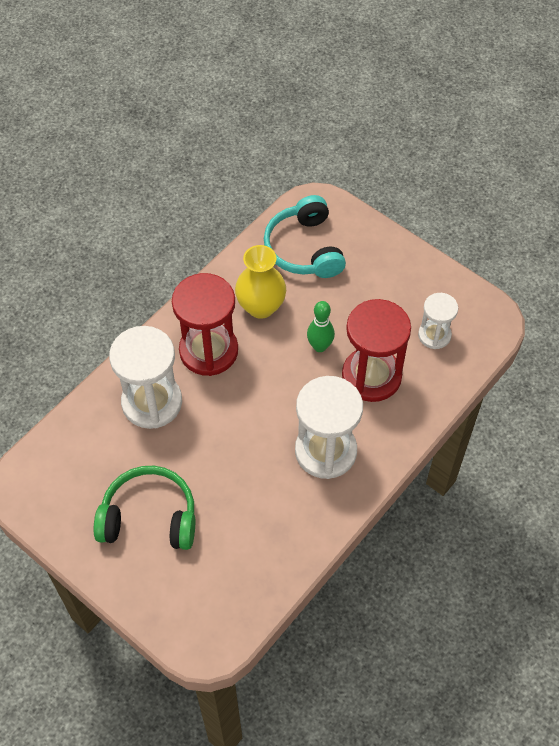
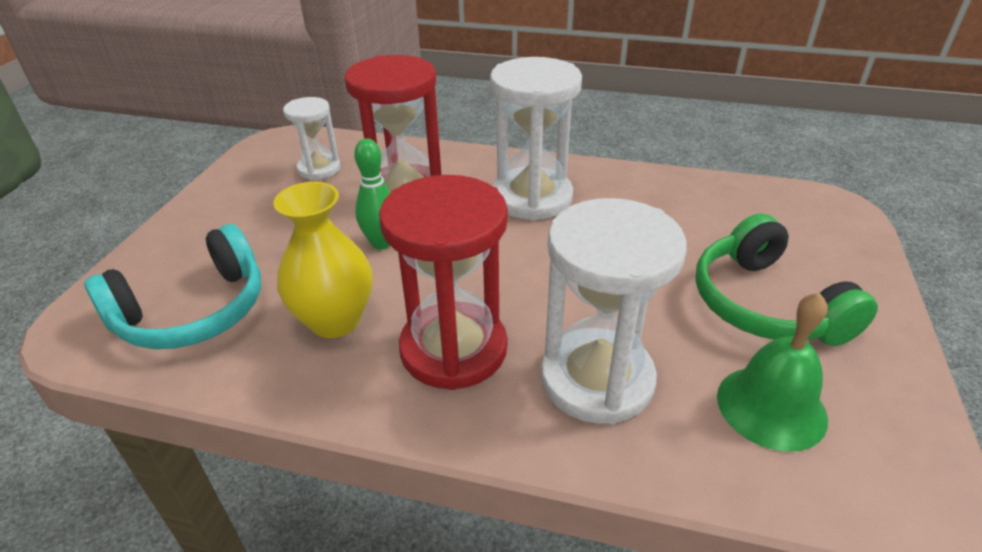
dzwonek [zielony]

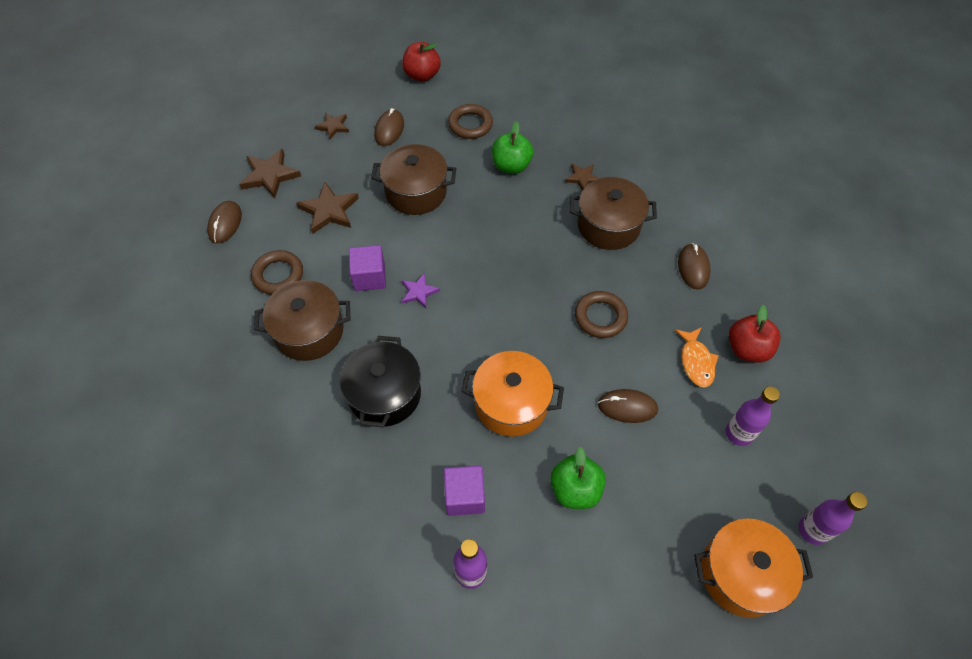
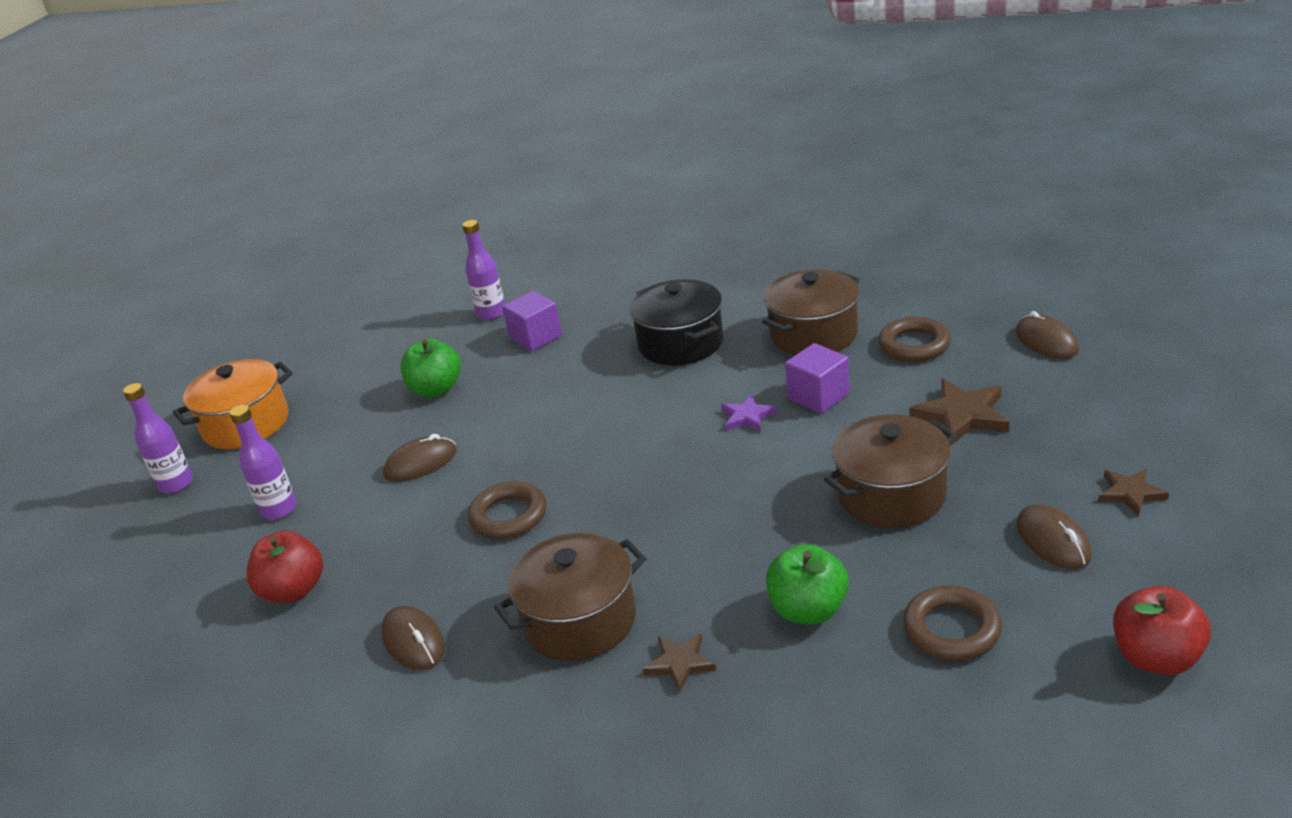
gwiazda [brązowy] (1st from left in the first image)
garnek [pomarańczowy] (1st from left in the first image)
ryba [pomarańczowy]

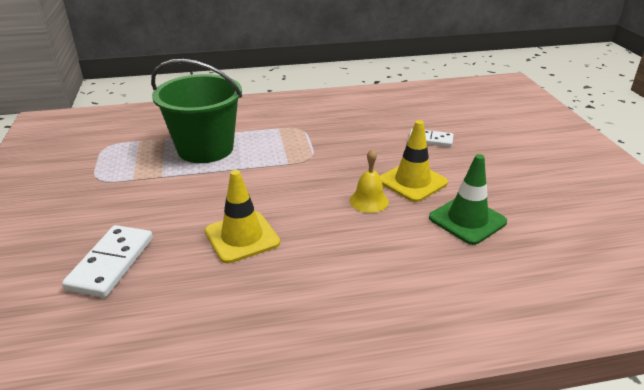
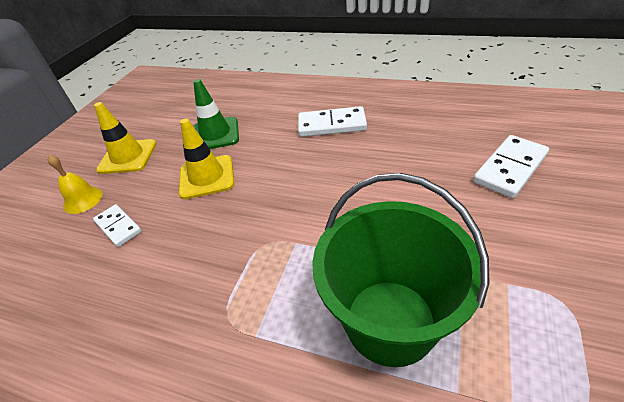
pachołek [żółty] (1st from left)
dzwonek [żółty]
kostka domina [biały] (2nd from left)

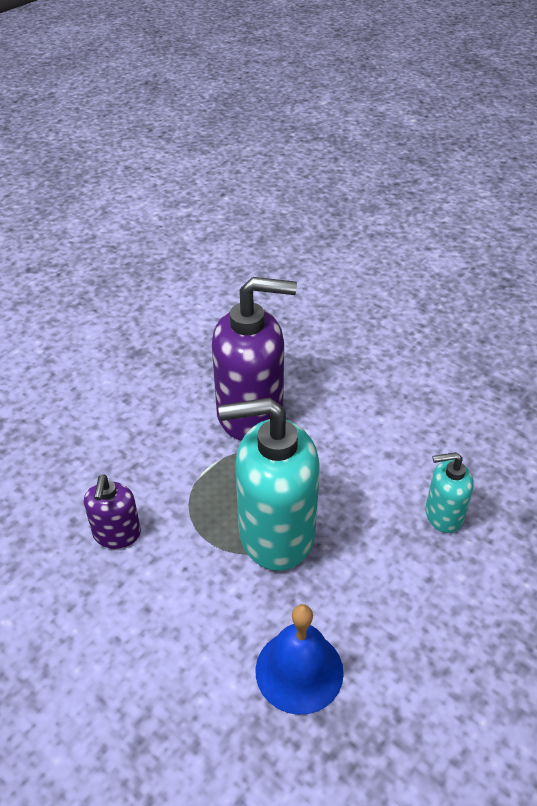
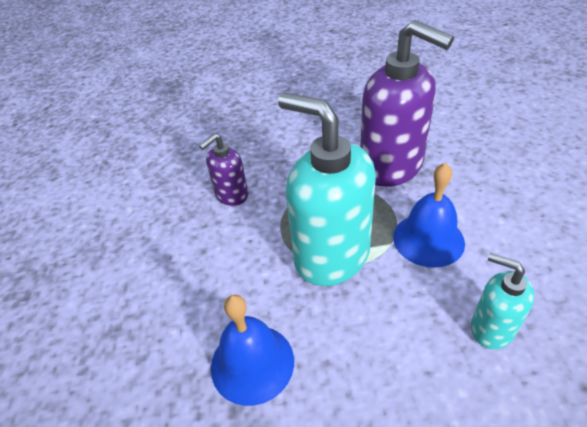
dzwonek [niebieski] (2nd from left)

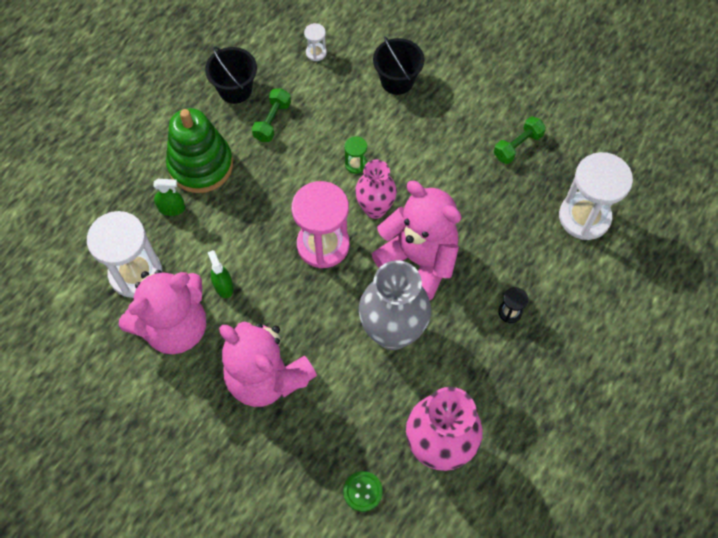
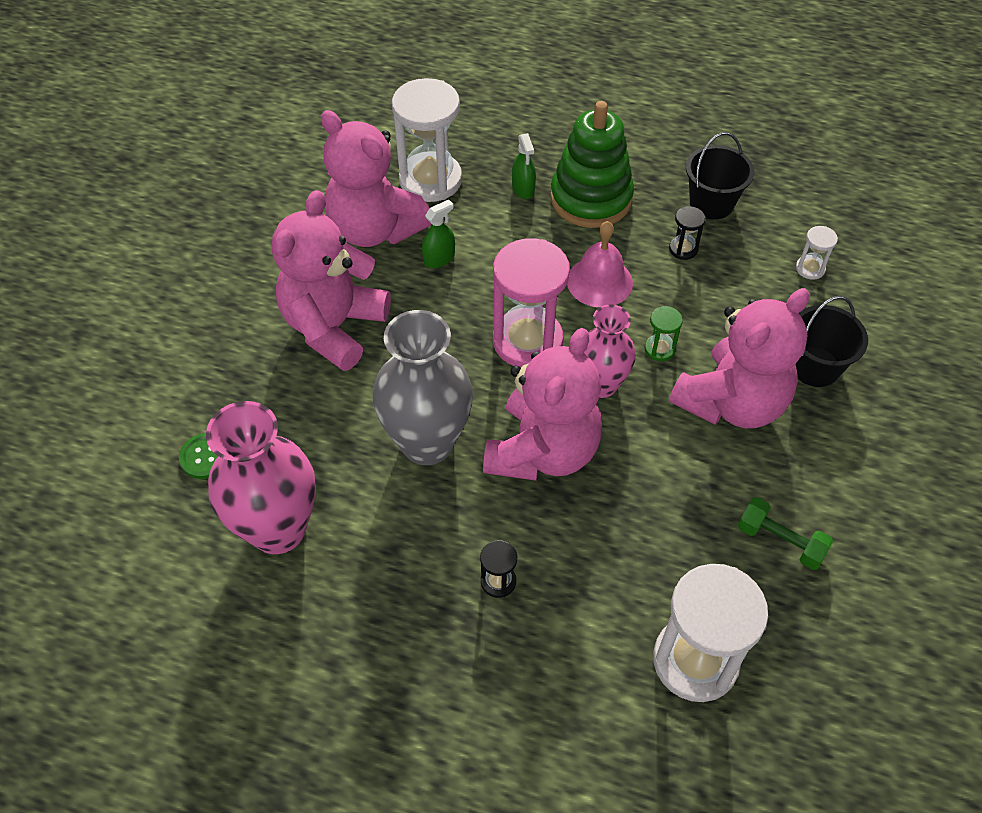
klepsydra [czarny] (2nd from left)
dzwonek [różowy]
miś [różowy] (4th from left)

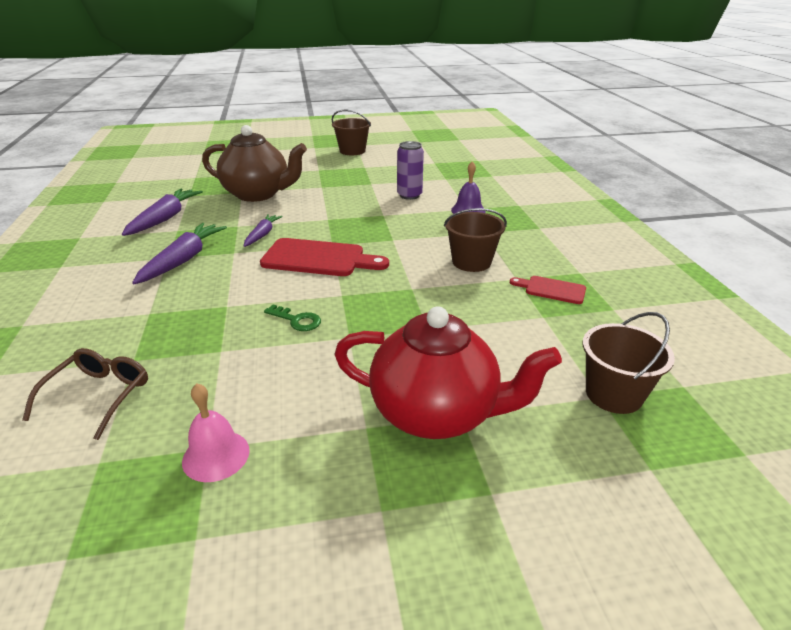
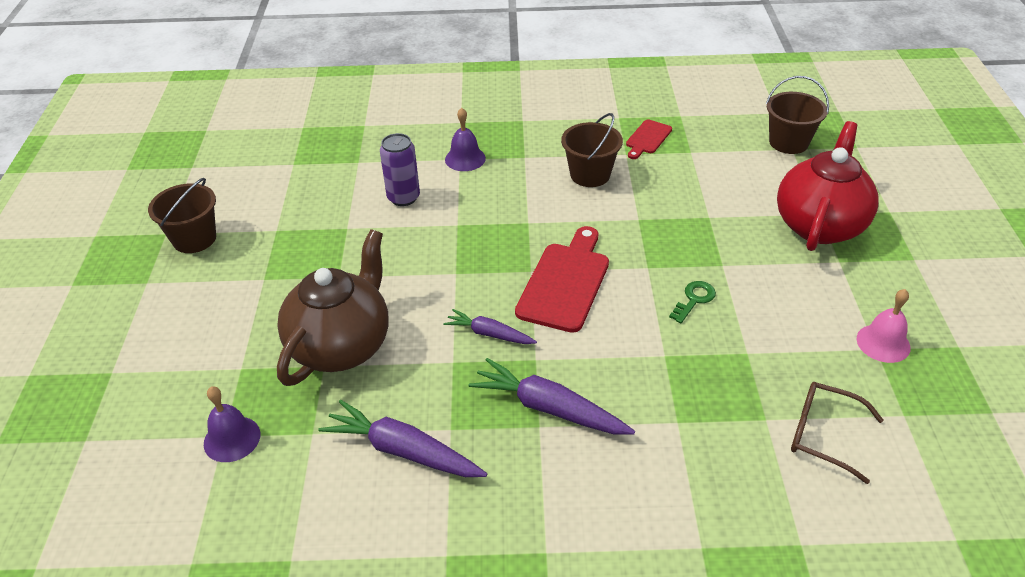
dzwonek [fioletowy] (1st from left)

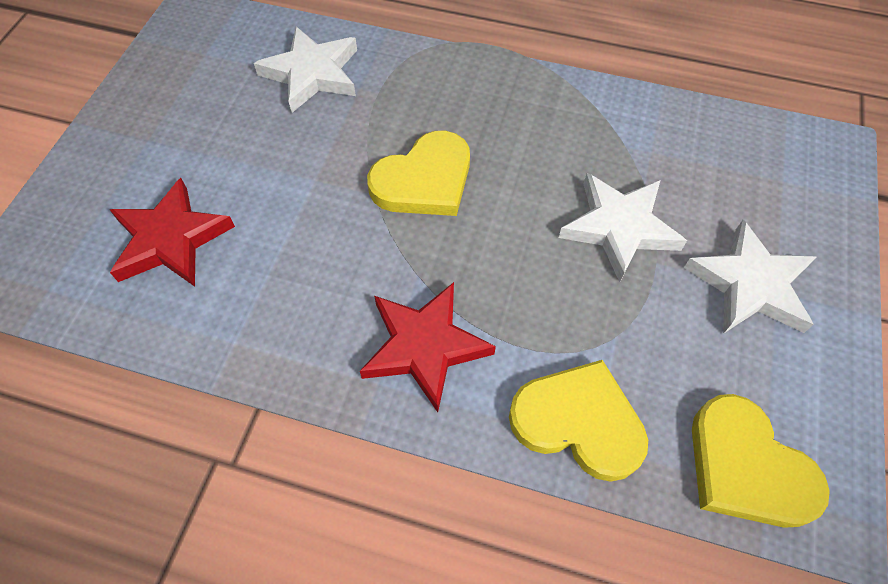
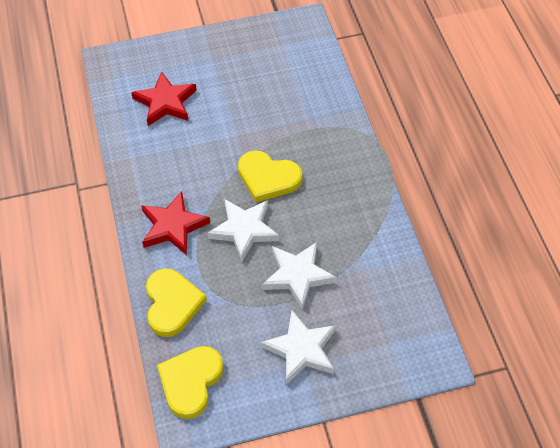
gwiazda [biały] (1st from left)

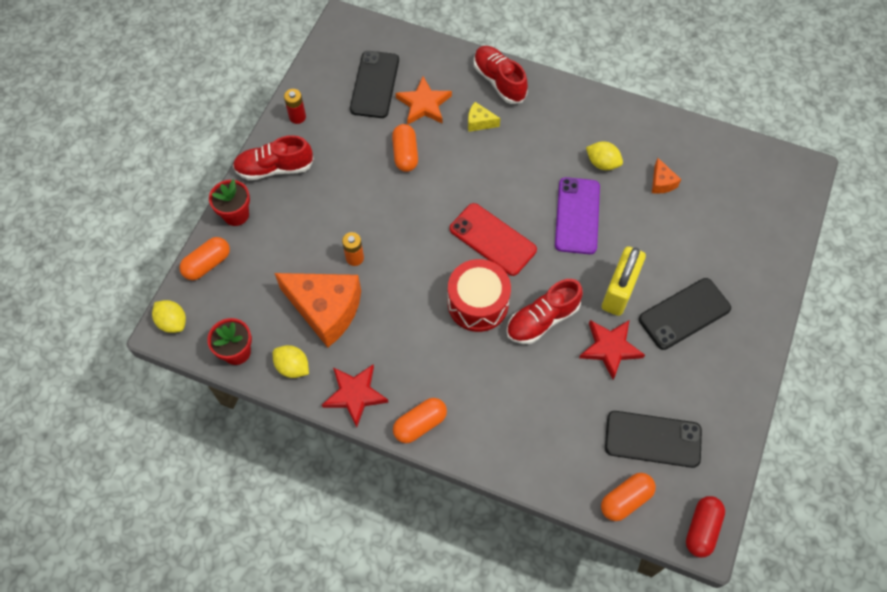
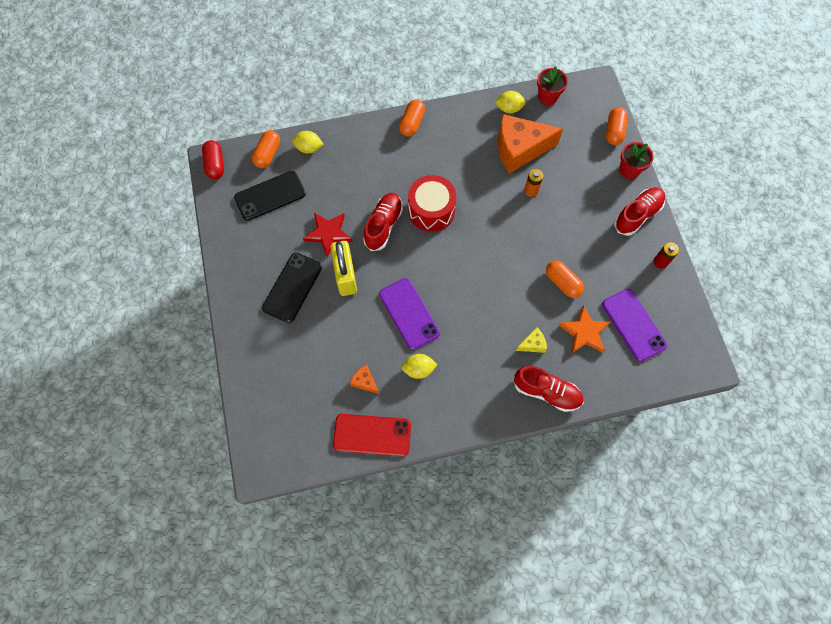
cytryna [żółty] (1st from left)
gwiazda [czerwony] (1st from left in the first image)
telefon [fioletowy] (2nd from left)
telefon [czerwony]

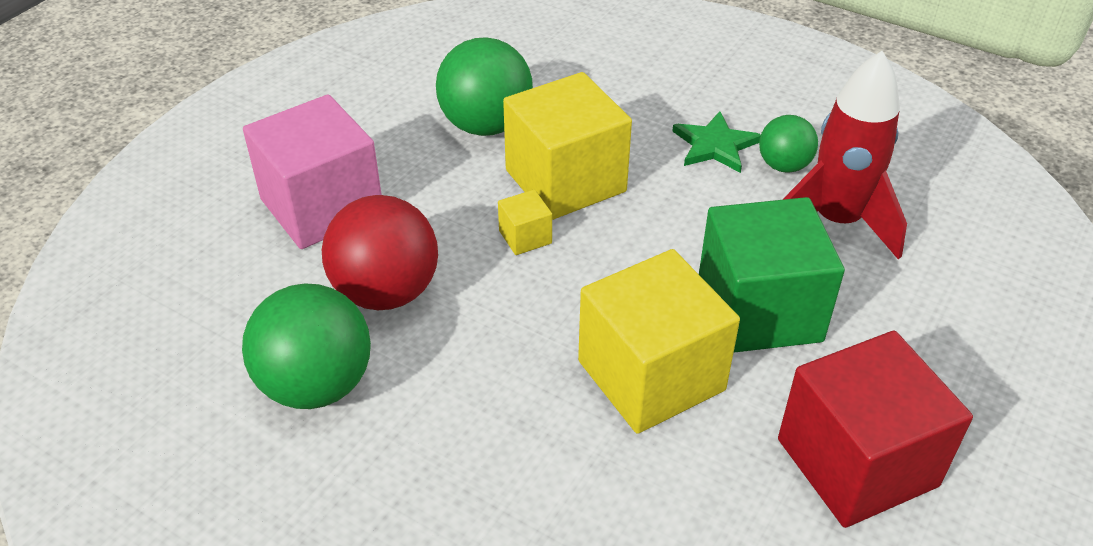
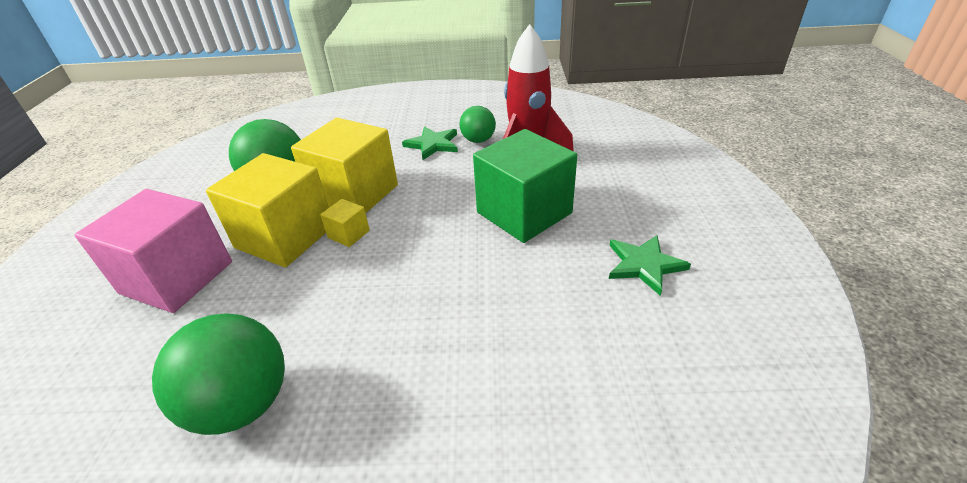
piłka [czerwony]
sześcian [żółty] (1st from left)
gwiazda [zielony] (2nd from left)

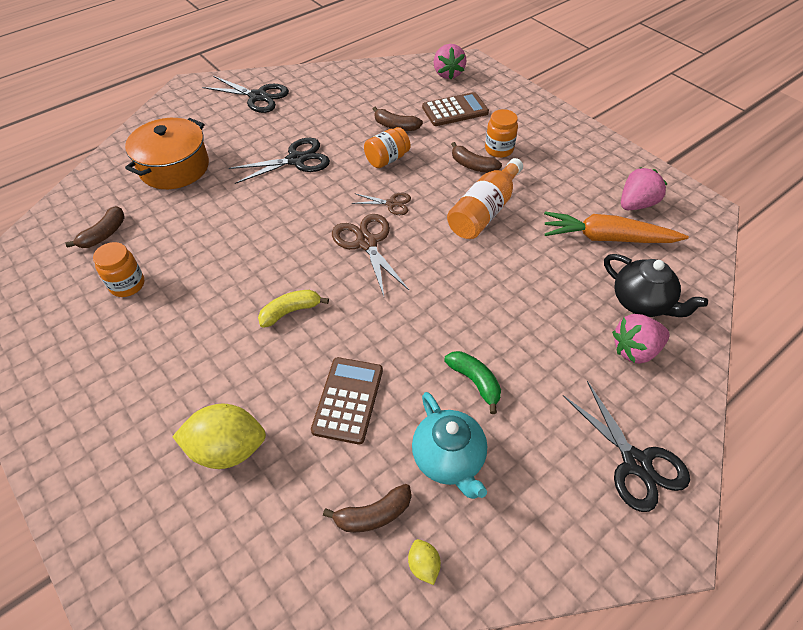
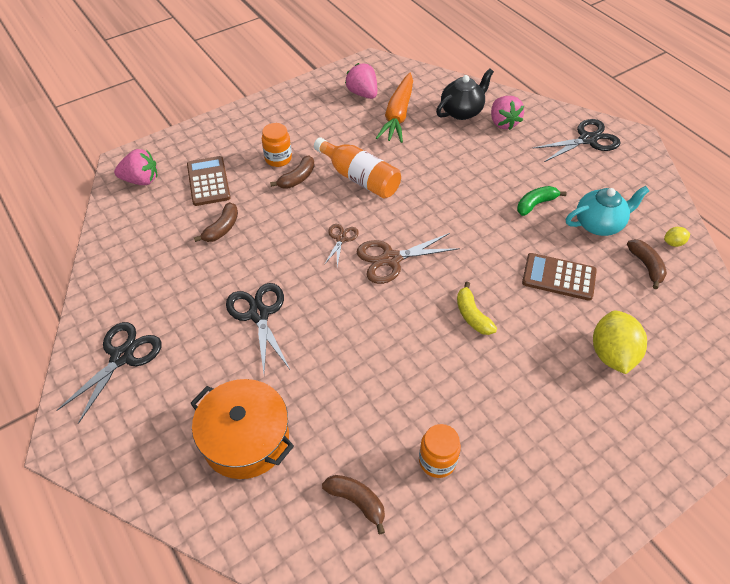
słoik [pomarańczowy] (2nd from left in the first image)

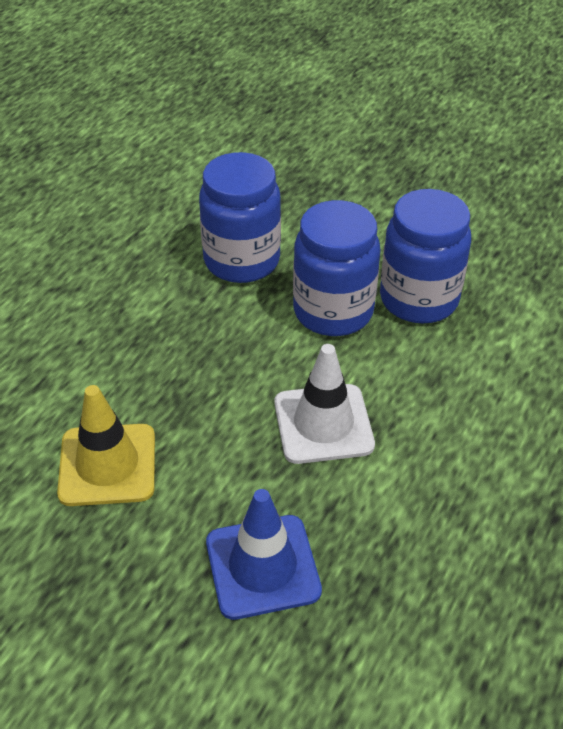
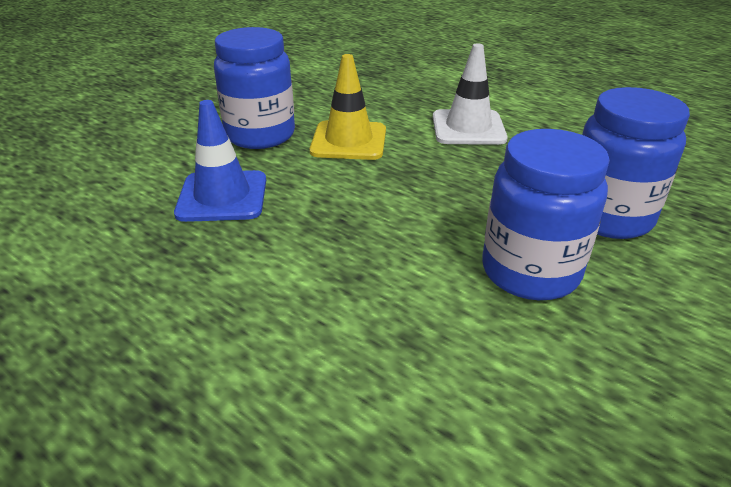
pachołek [biały]
słoik [niebieski] (1st from left)

